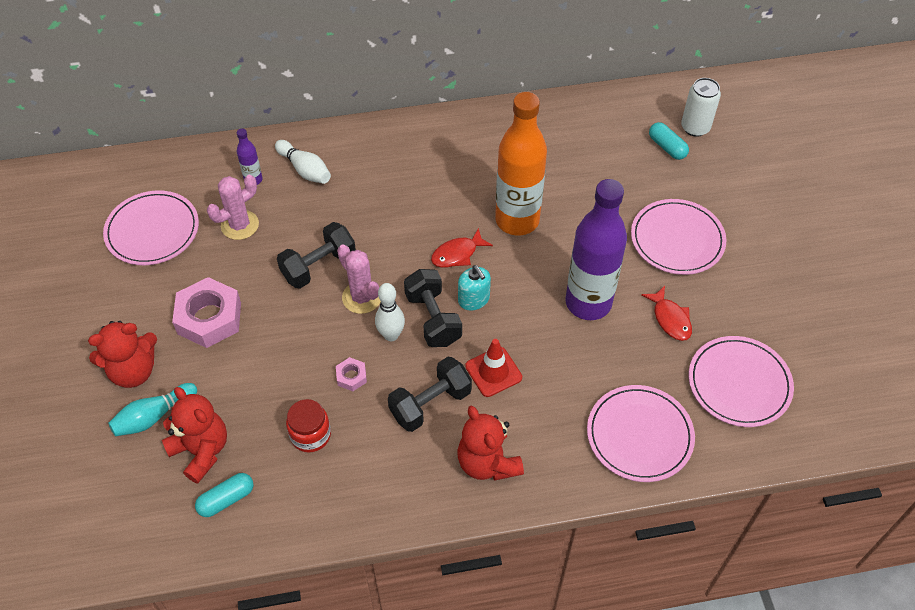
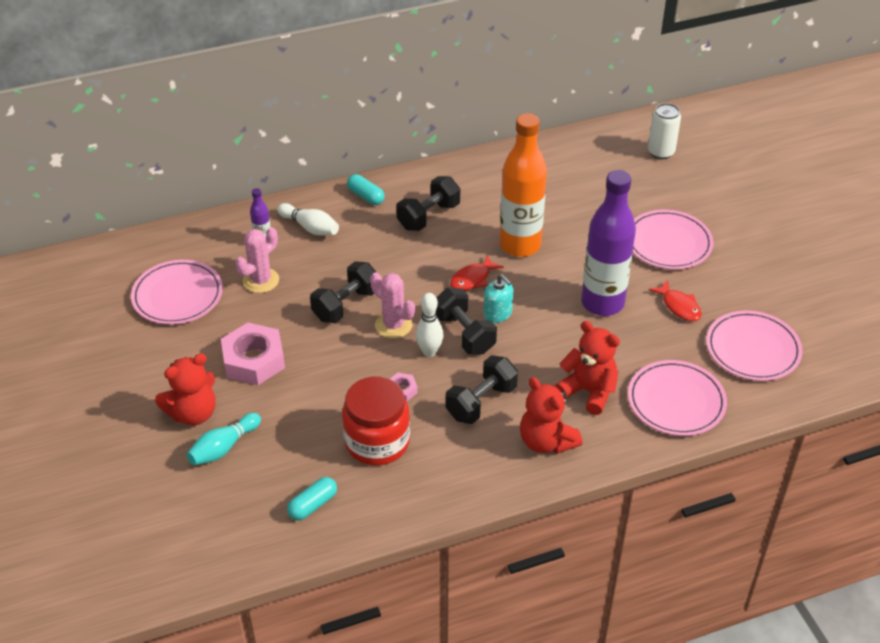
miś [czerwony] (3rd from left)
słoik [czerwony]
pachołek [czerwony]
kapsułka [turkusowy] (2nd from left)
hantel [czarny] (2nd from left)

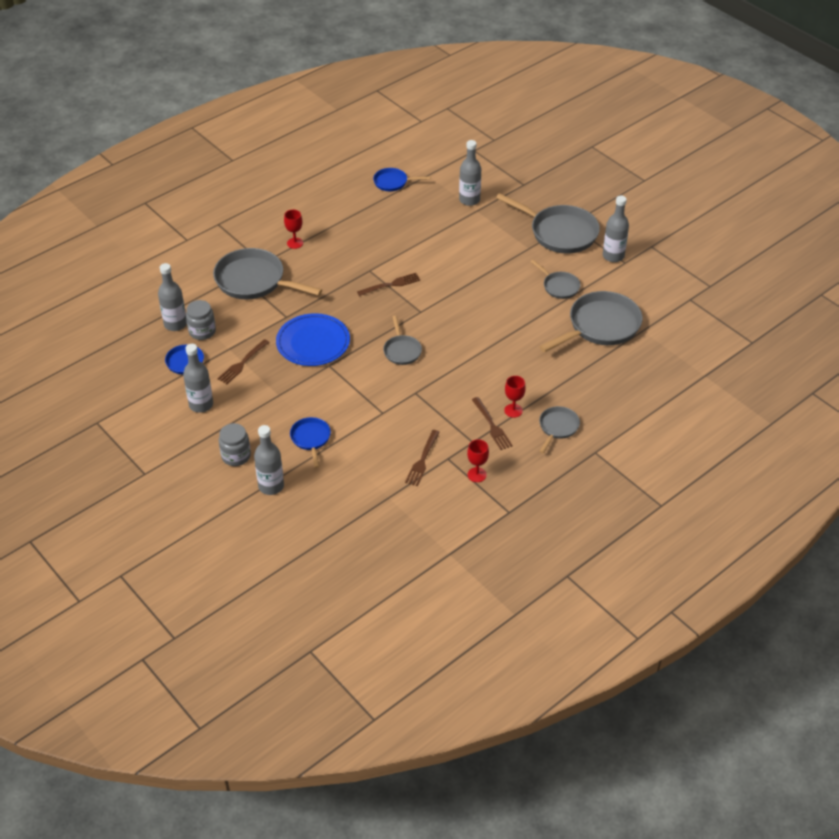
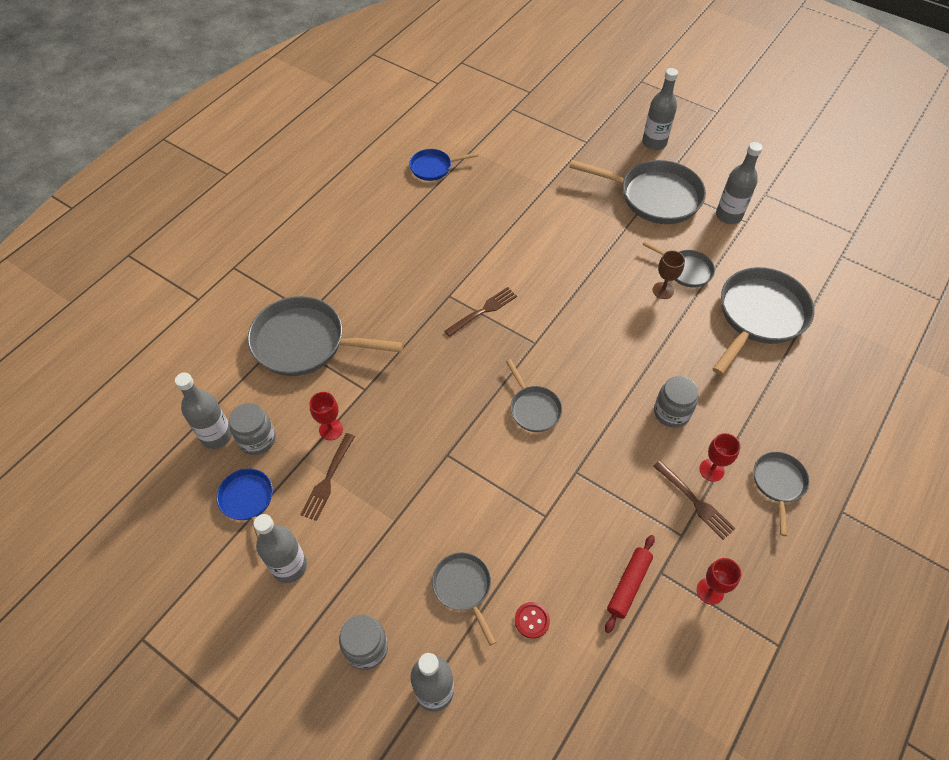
talerz [niebieski]
kielich [czerwony] (1st from left)
patelnia [szary] (2nd from left)
wałek do ciasta [czerwony]
butelka [szary] (4th from left)
guzik [czerwony]
kielich [brązowy]
słoik [szary] (3rd from left)

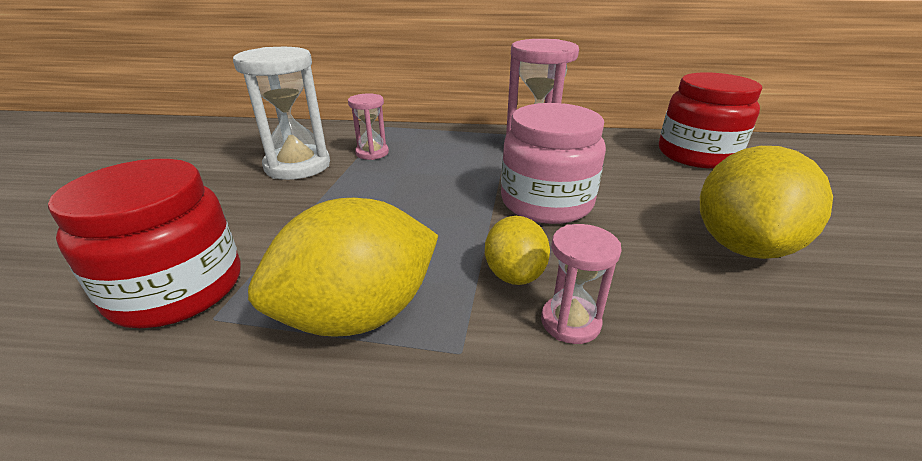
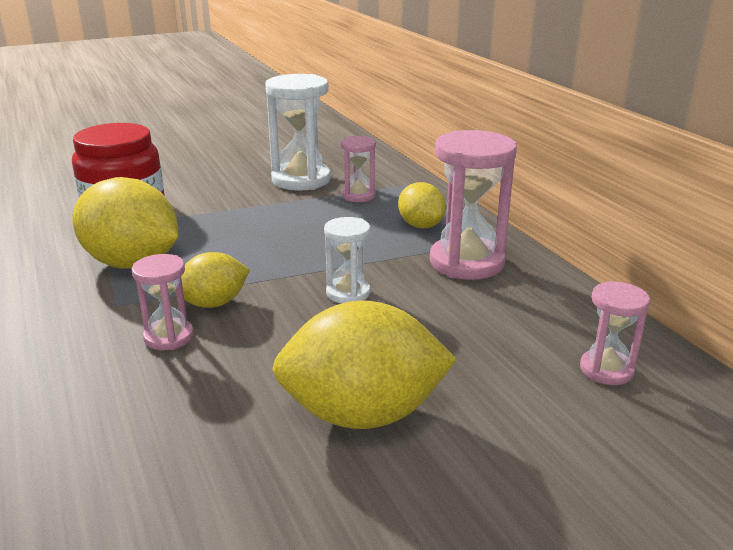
klepsydra [biały] (2nd from left)
klepsydra [różowy] (4th from left)
cytryna [żółty] (4th from left)

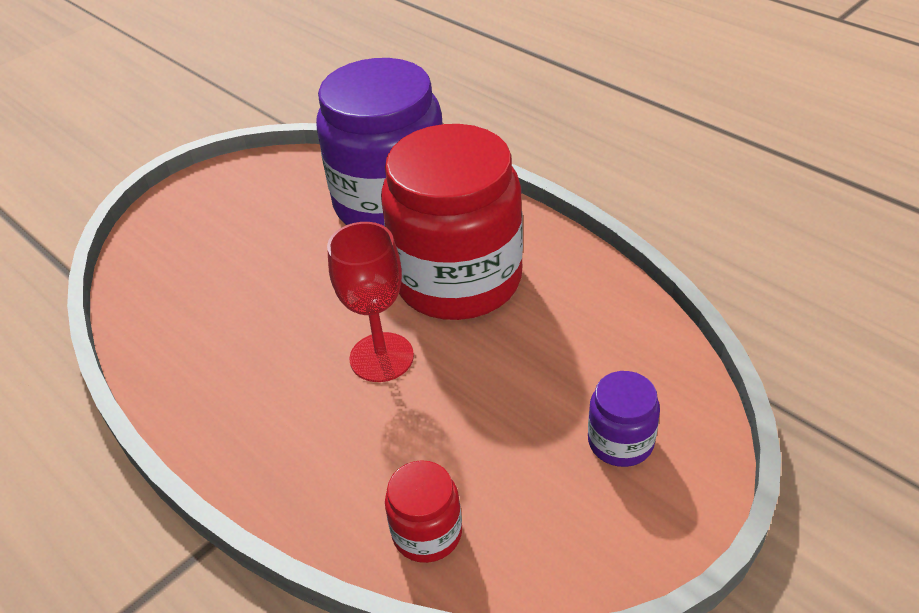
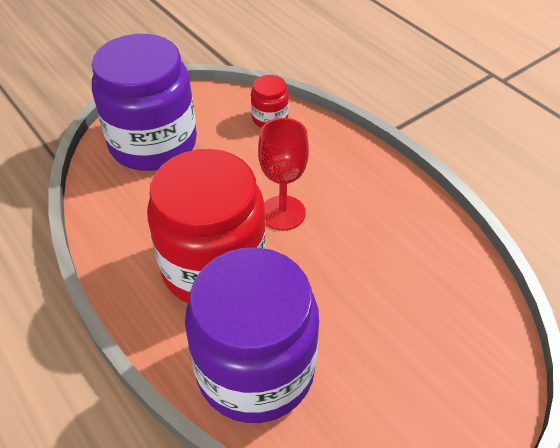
słoik [fioletowy] (1st from left)

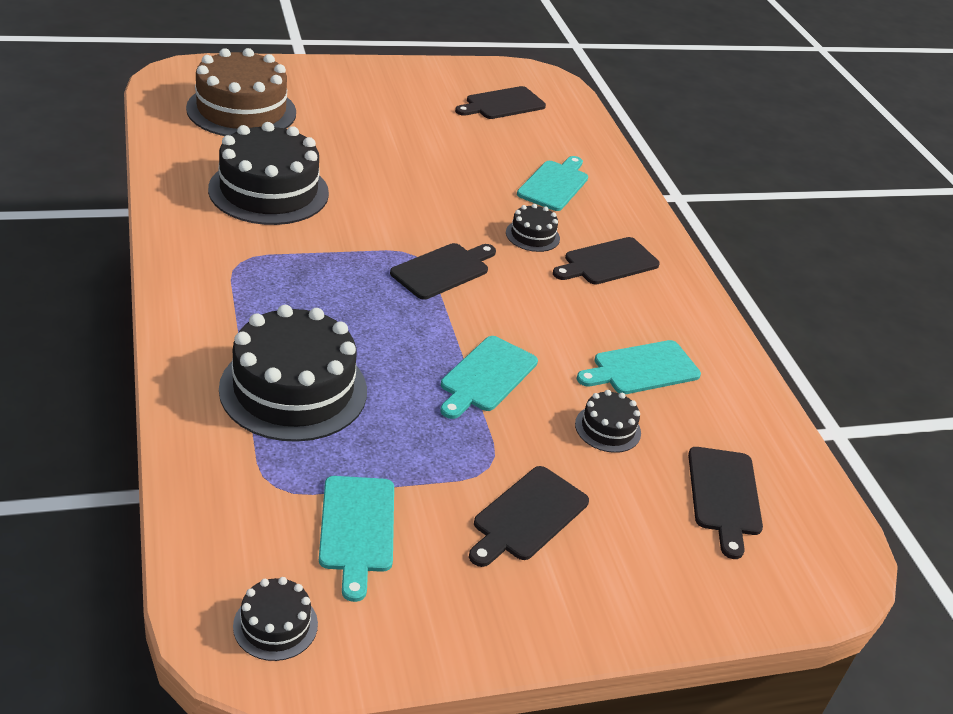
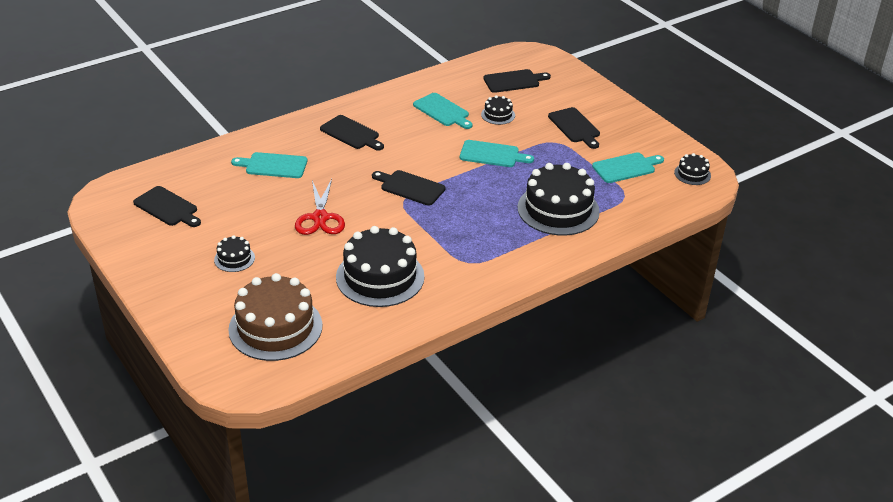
deska do krojenia [czarny] (5th from left)
tort [czarny] (1st from left)
nożyczki [czerwony]

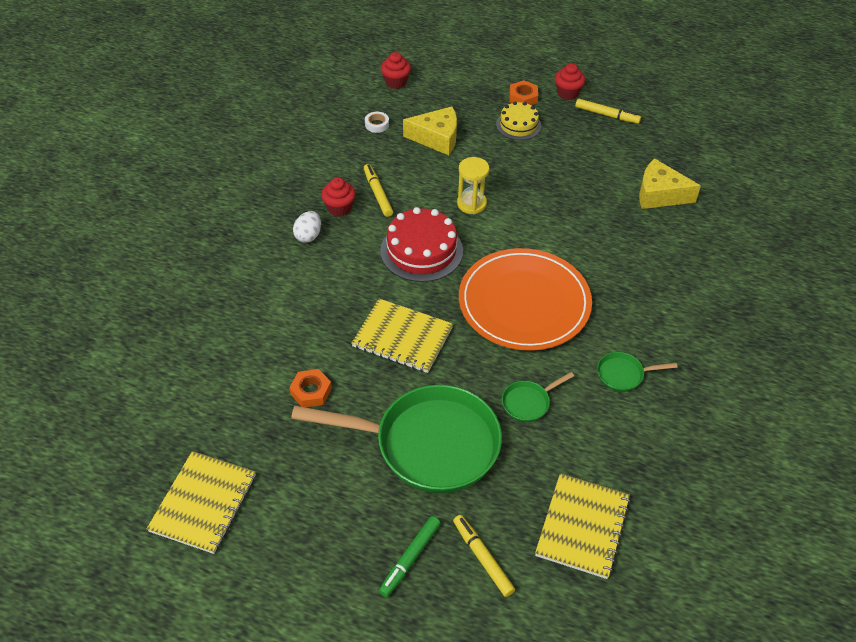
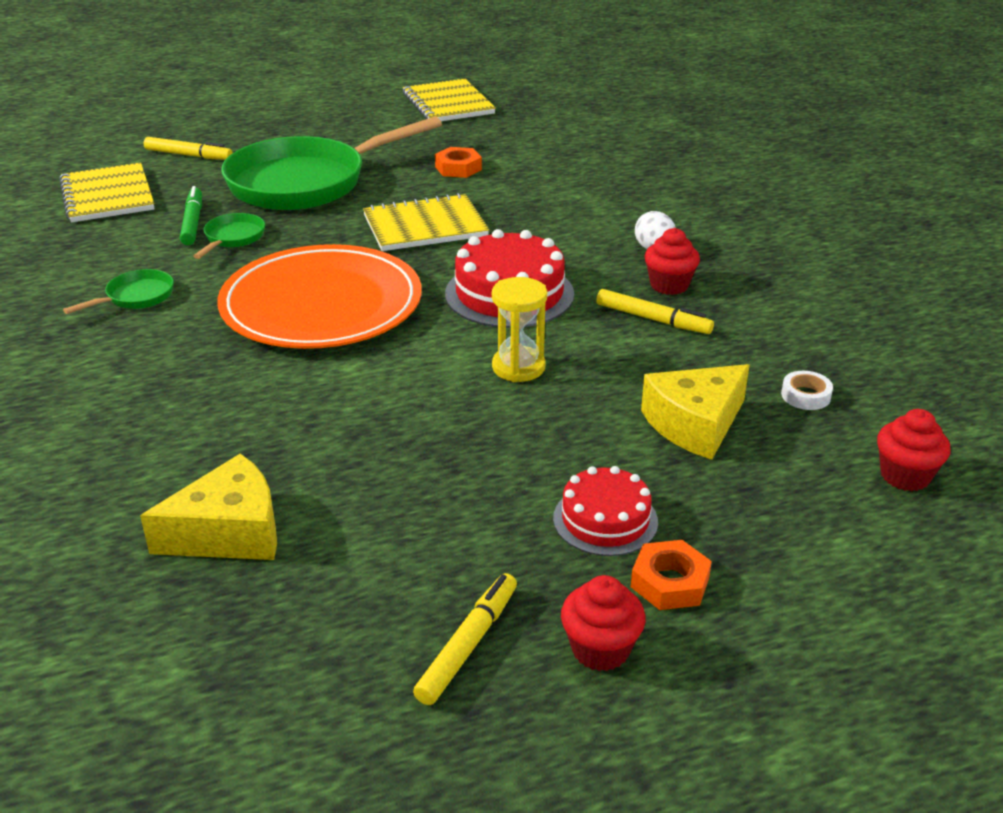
flamaster [zielony]
tort [czerwony] (2nd from left)
flamaster [żółty] (2nd from left)

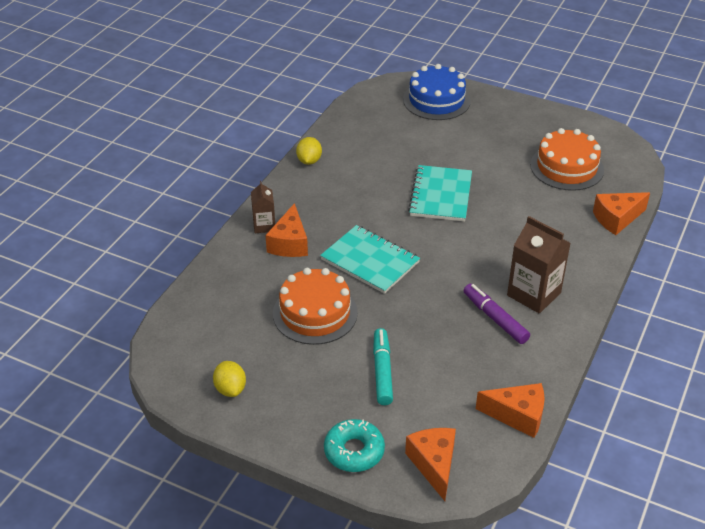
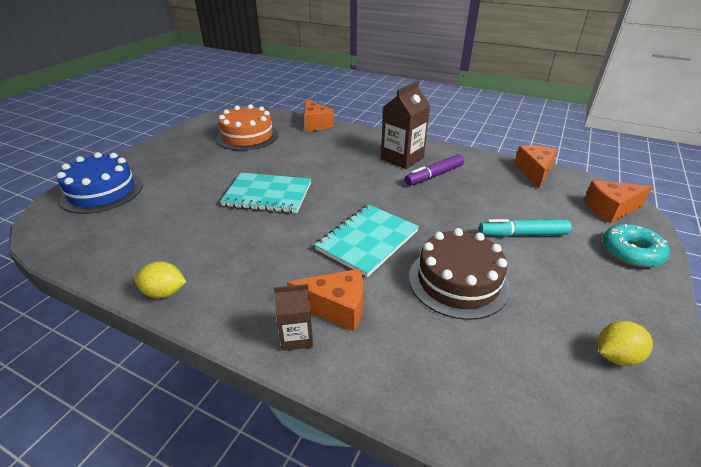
tort [brązowy]

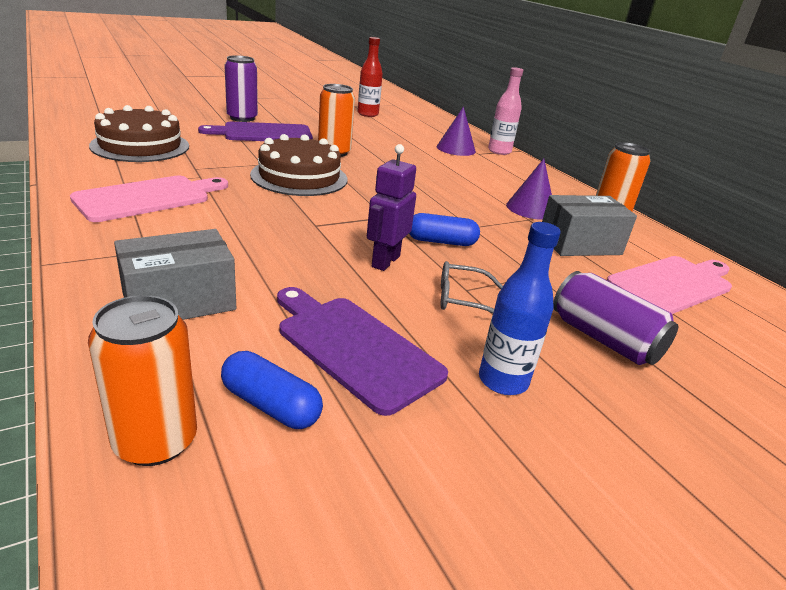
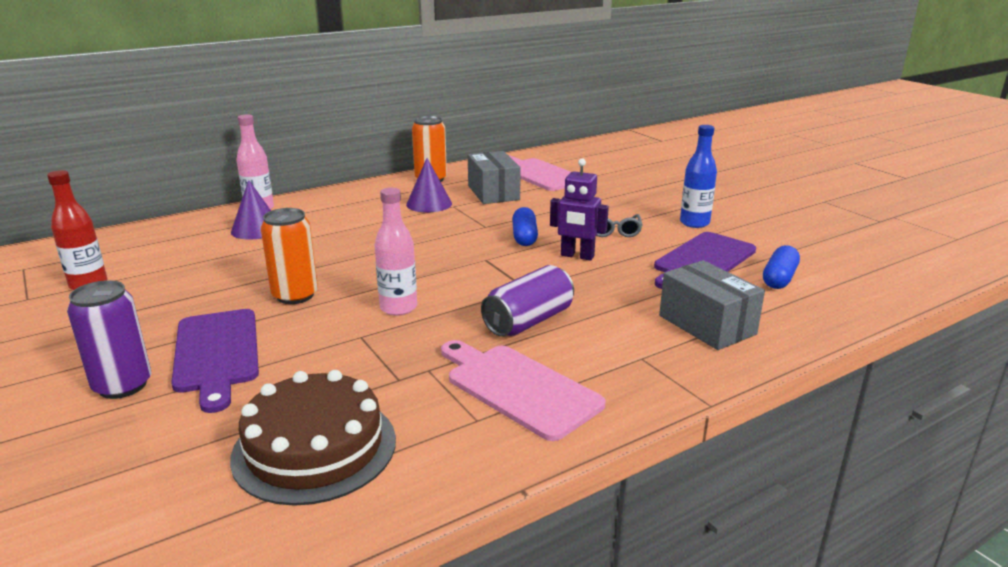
puszka [pomarańczowy] (1st from left in the first image)
butelka [różowy] (2nd from left)
puszka [fioletowy] (2nd from left)

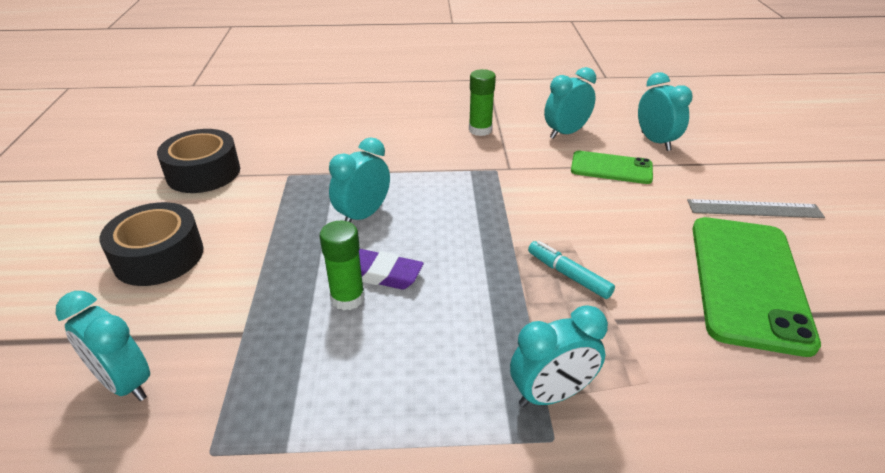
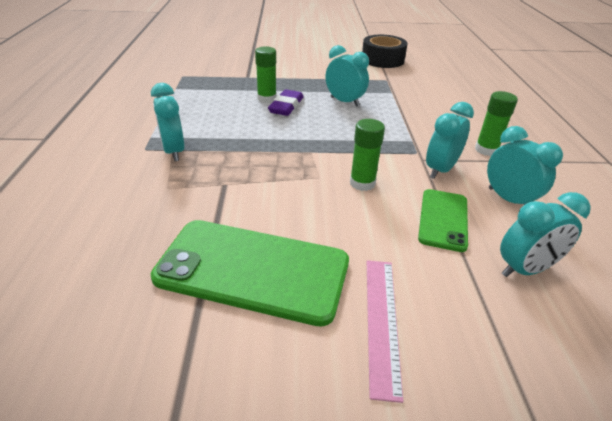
budzik [turkusowy] (3rd from left)
taśma klejąca [czarny] (1st from left in the first image)
flamaster [turkusowy]
linijka [różowy]
klej w sztyfcie [zielony] (2nd from left)

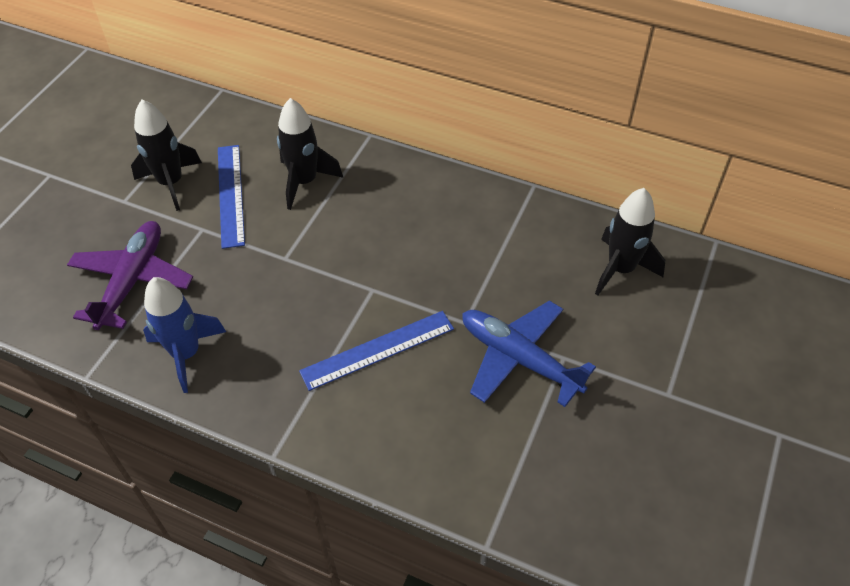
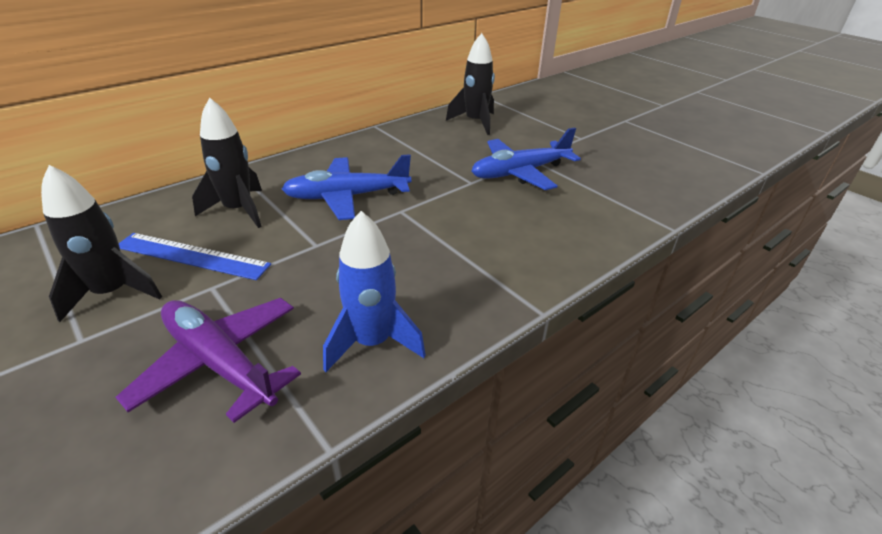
linijka [niebieski] (2nd from left in the first image)
samolot [niebieski] (1st from left)

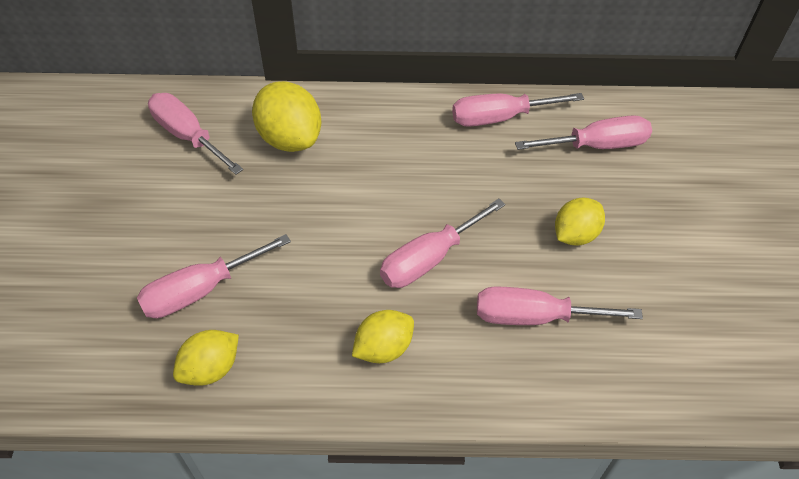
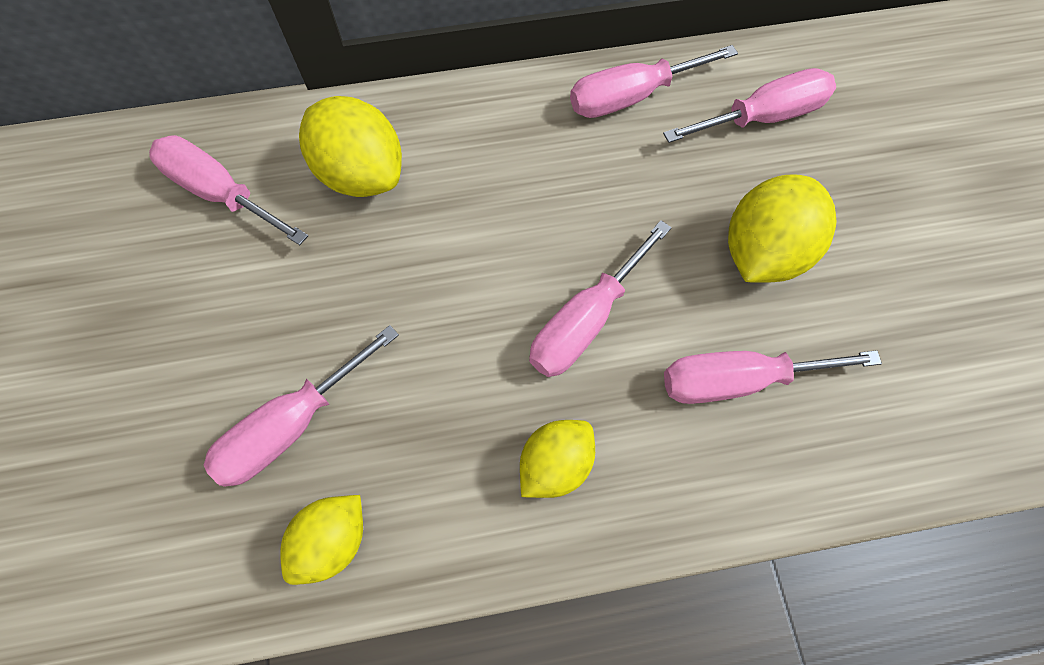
cytryna [żółty] (4th from left)

